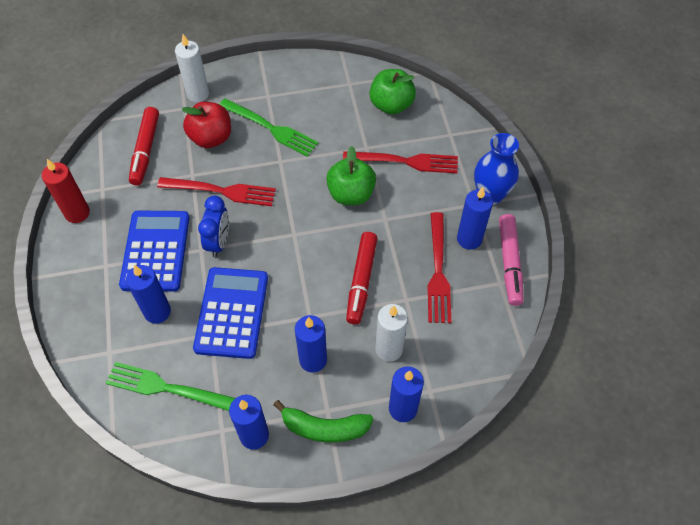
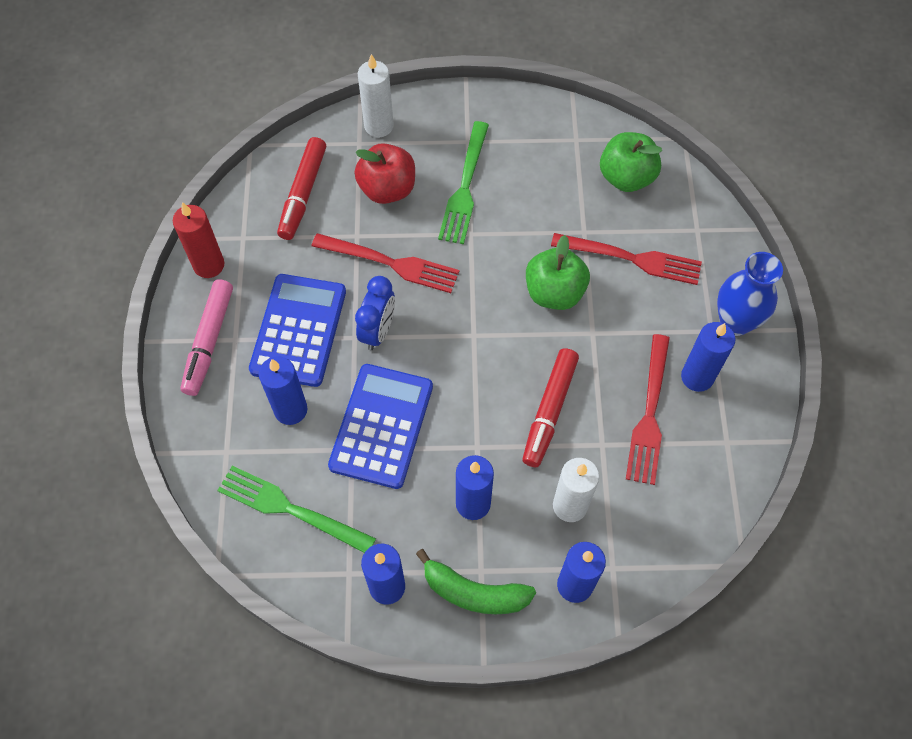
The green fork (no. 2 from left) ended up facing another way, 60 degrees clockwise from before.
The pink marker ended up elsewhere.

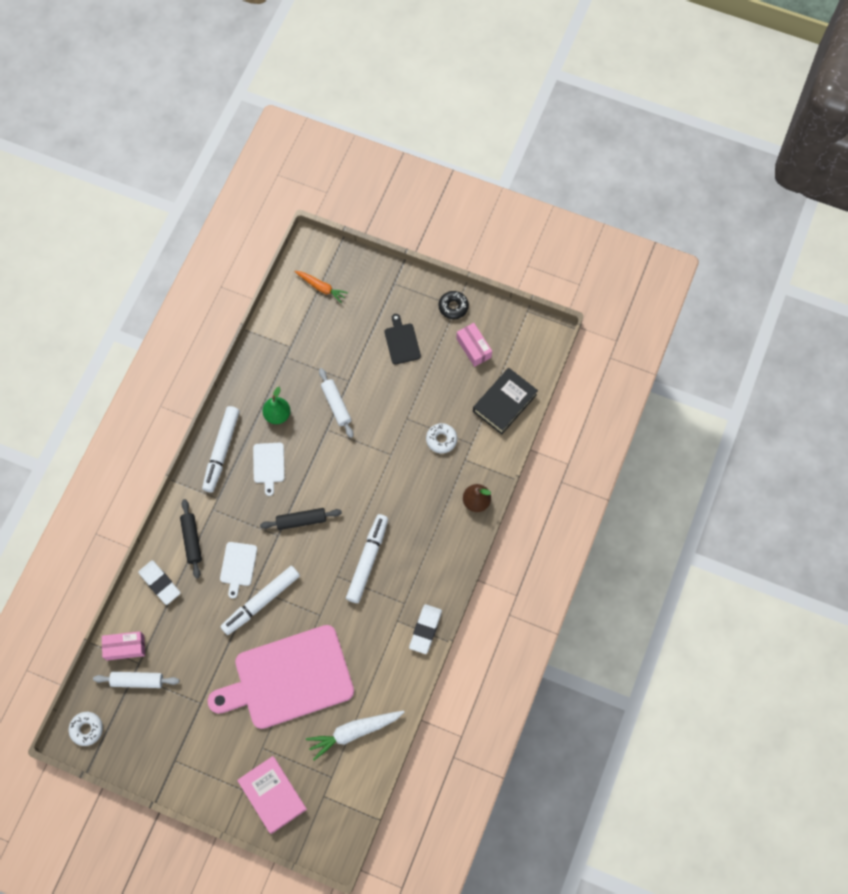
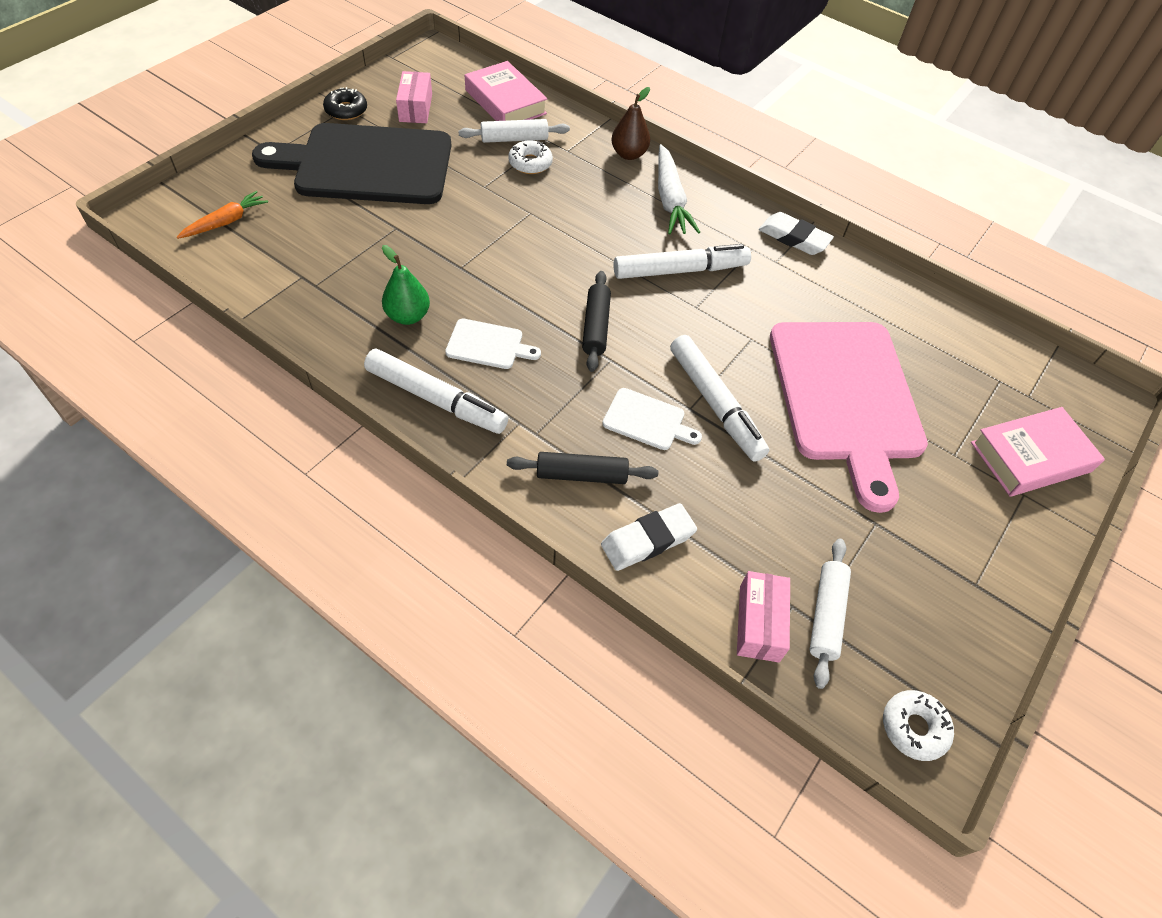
The size of the black cutting board changed by a factor of 2.44.
The pink box (no. 2 from left in the first image) ended up facing another way, 75 degrees counterclockwise from before.
The white rolling pin (no. 2 from left in the first image) ended up elsewhere.
What was the black book turned into the pink book (no. 1 from left).
The white marker (no. 3 from left in the first image) ended up facing another way, 135 degrees clockwise from before.
The white carrot ended up elsewhere.

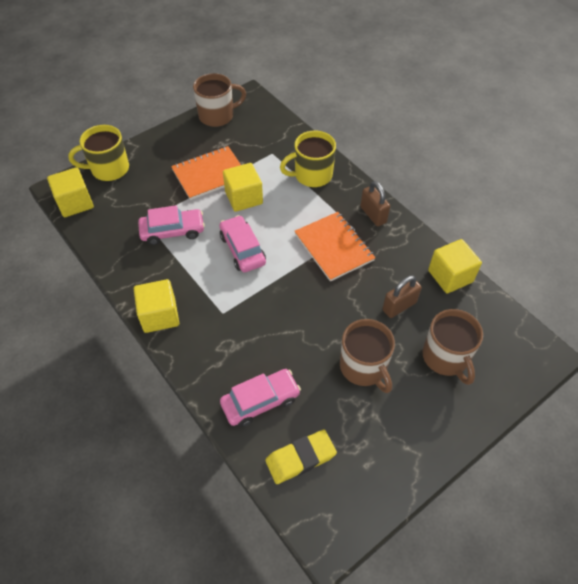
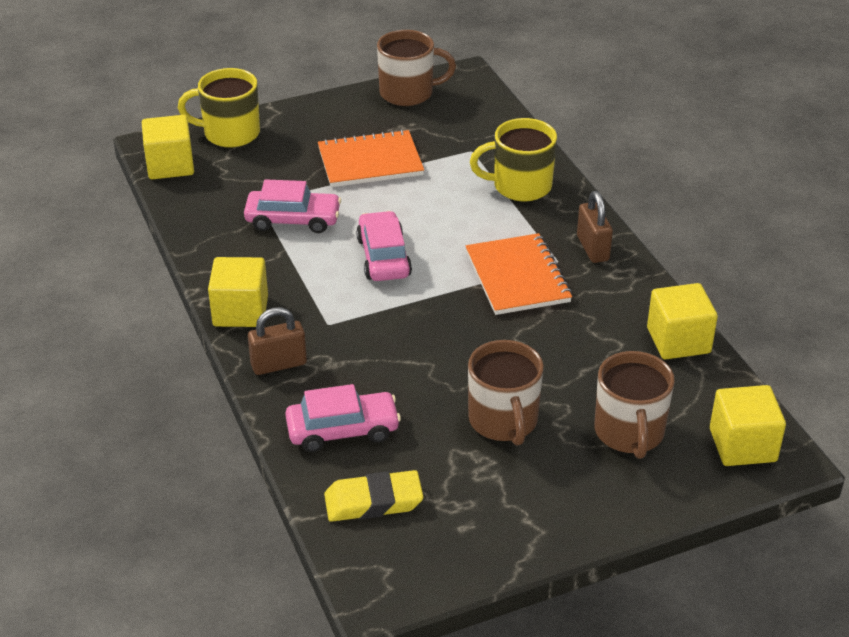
The yellow cube (no. 3 from left in the first image) ended up elsewhere.
The brown padlock (no. 2 from left in the first image) ended up elsewhere.

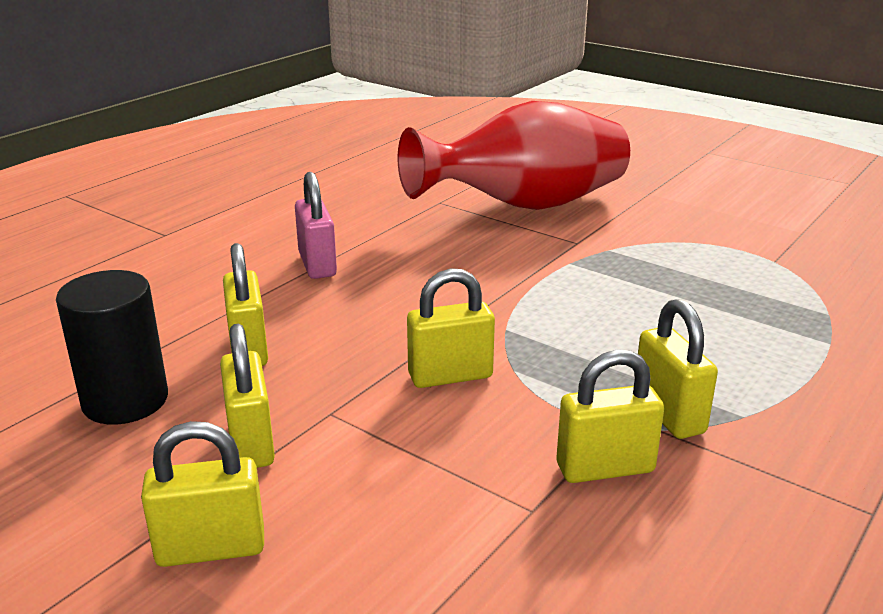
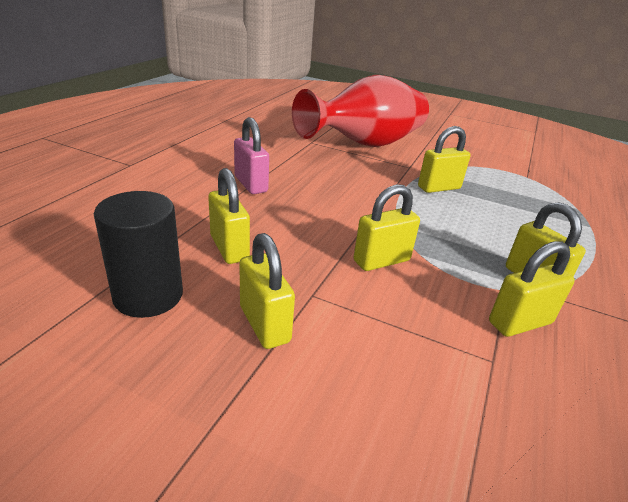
The yellow padlock (no. 1 from left in the first image) ended up elsewhere.

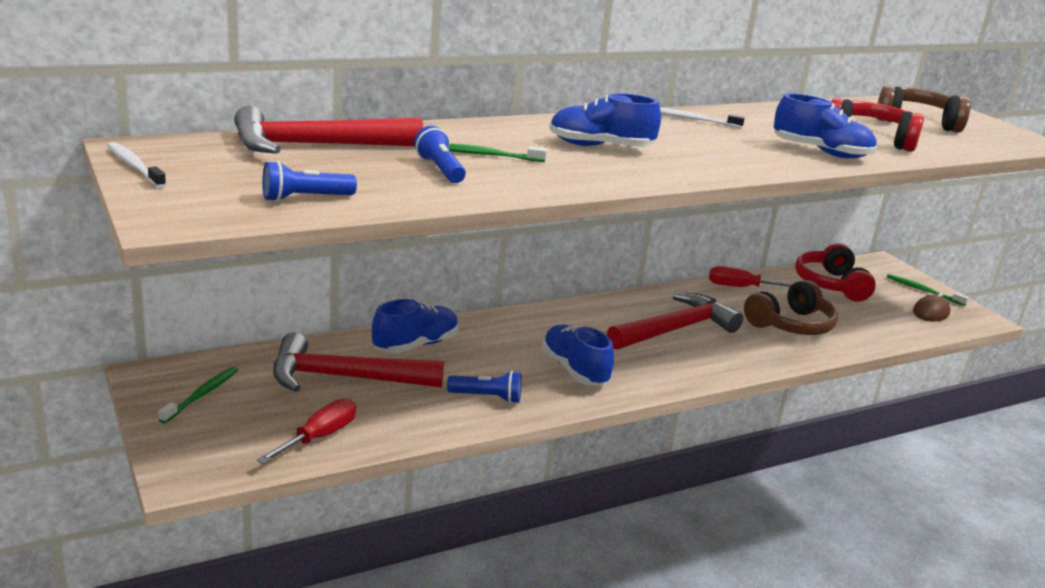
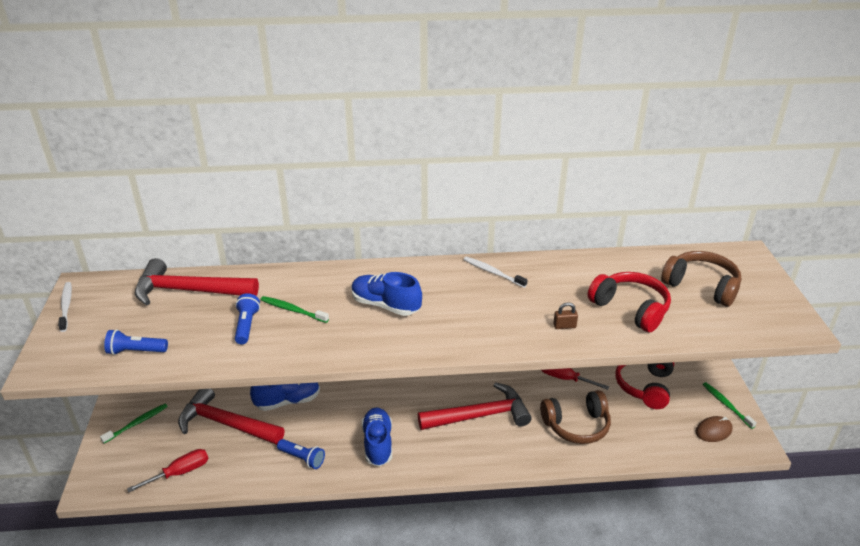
Where the blue shoe (no. 4 from left) stood, the brown padlock came to stand.

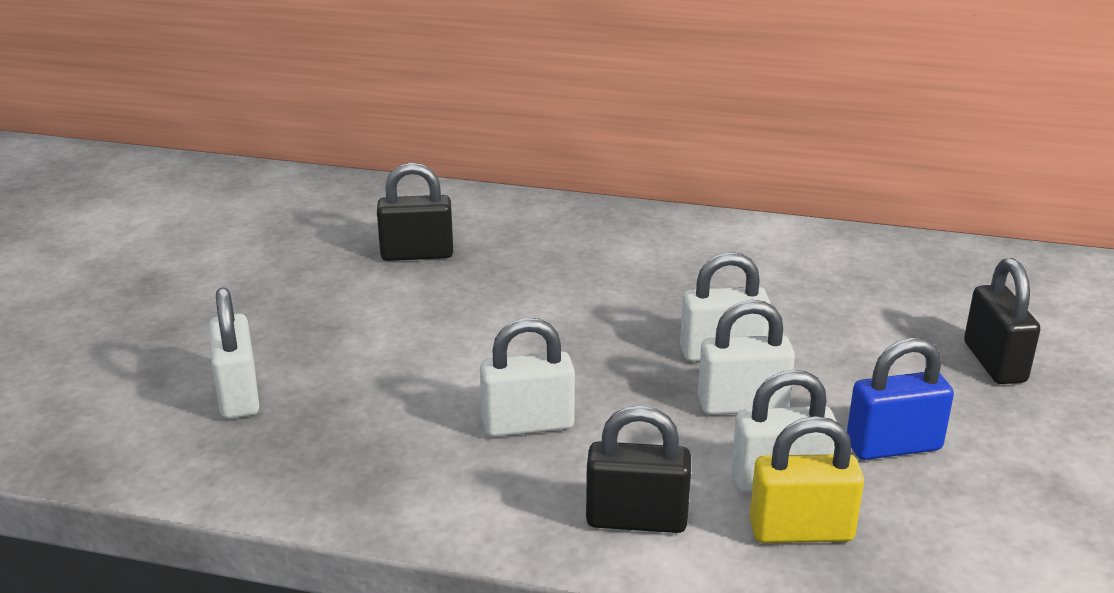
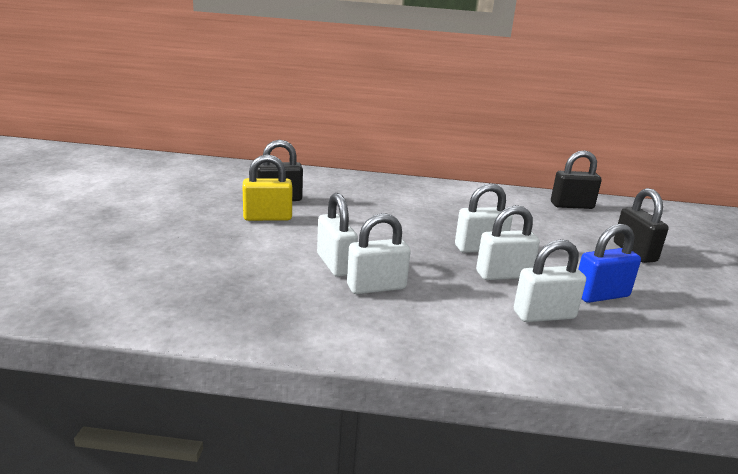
The white padlock (no. 1 from left) ended up elsewhere.
The black padlock (no. 2 from left) ended up elsewhere.
The yellow padlock ended up elsewhere.

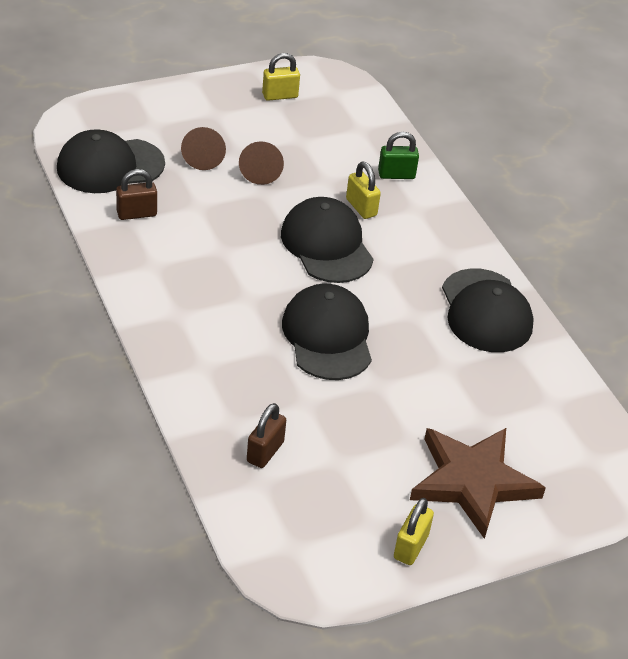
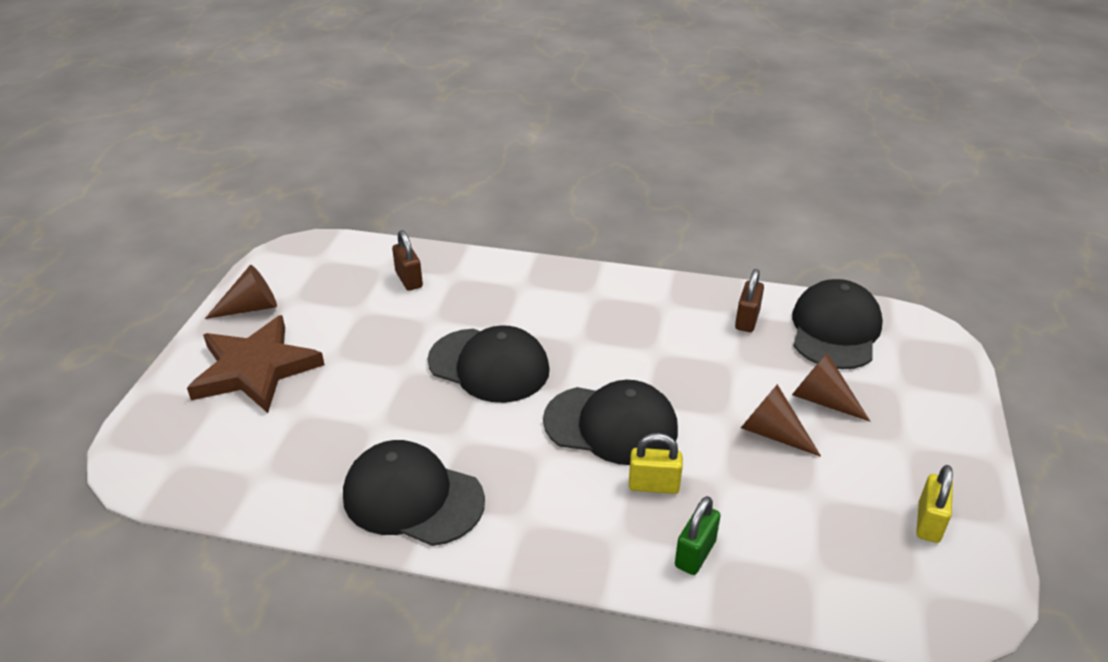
Where the yellow padlock (no. 3 from left) stood, the brown cone (no. 1 from left) came to stand.

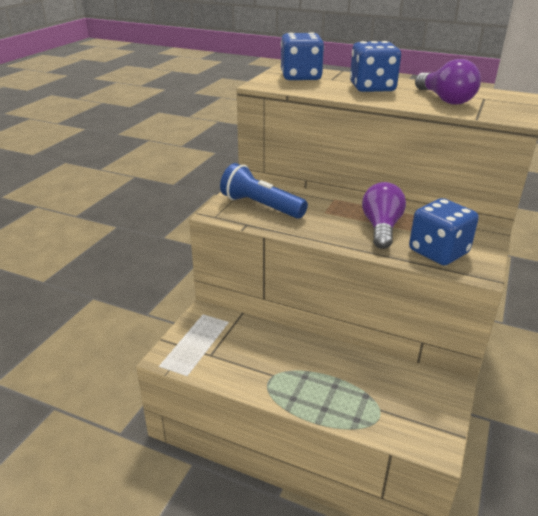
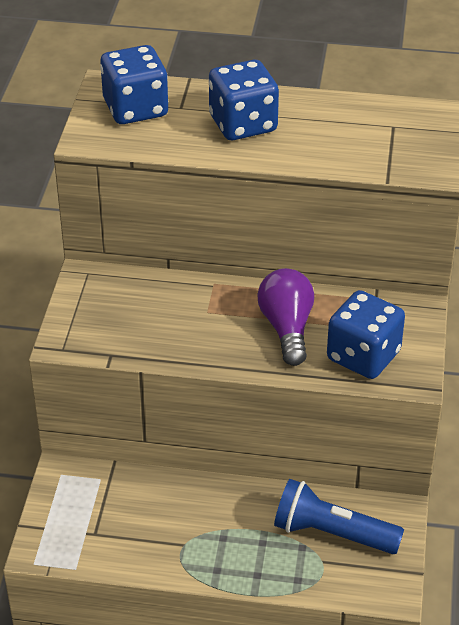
The second view lost the purple light bulb (no. 2 from left).
The blue flashlight ended up elsewhere.

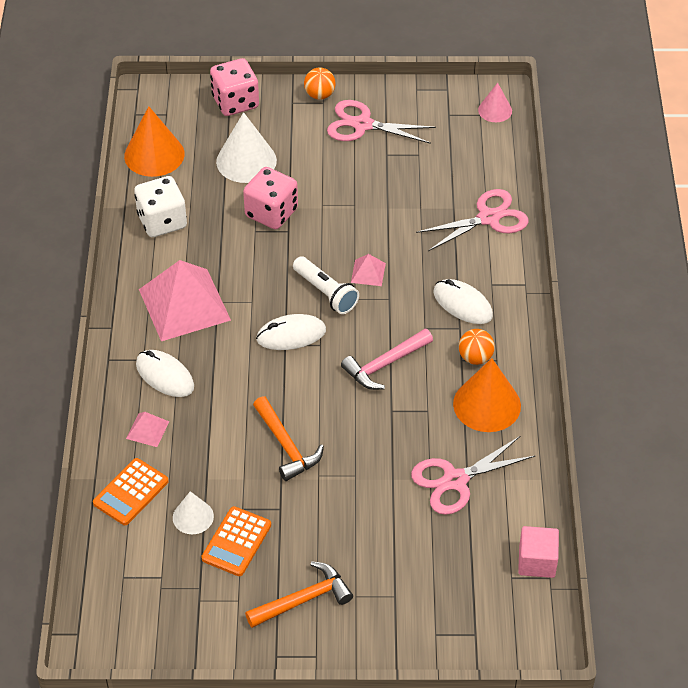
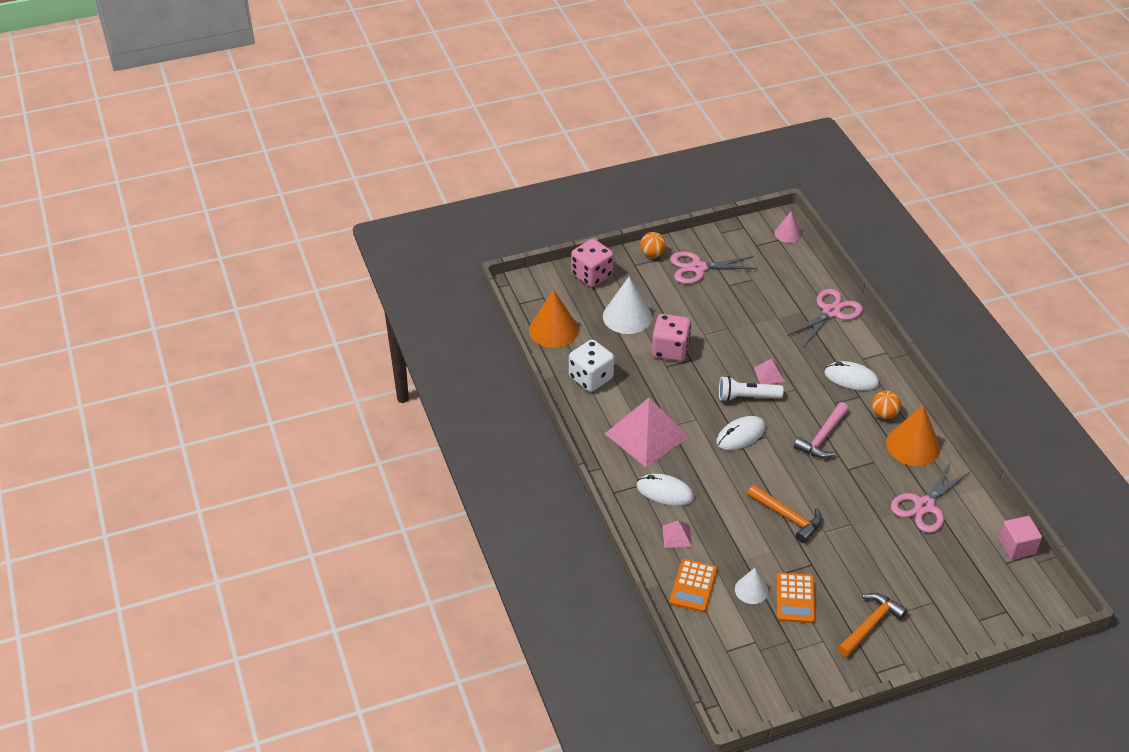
The white flashlight ended up facing another way, 150 degrees clockwise from before.

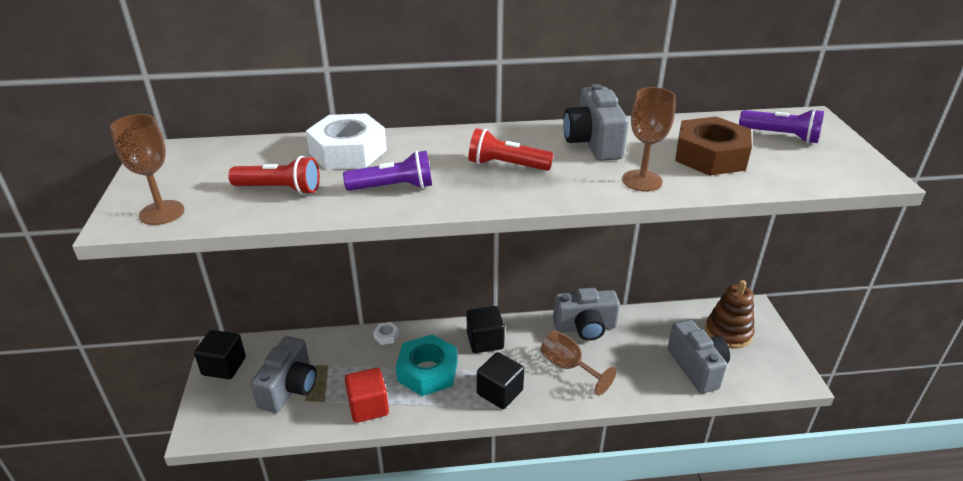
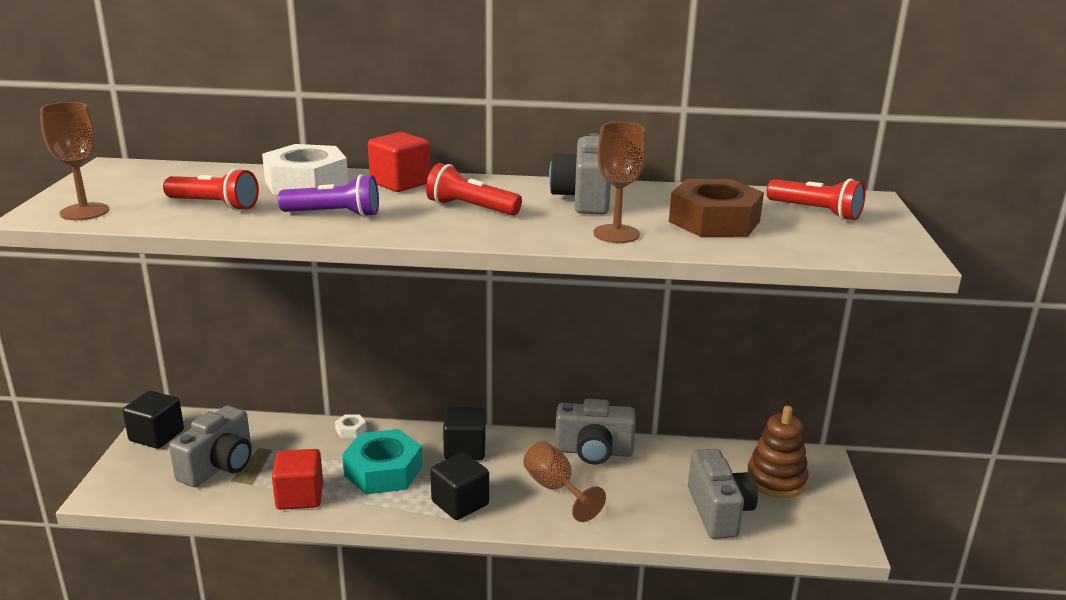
What was the purple flashlight (no. 2 from left) turned into the red flashlight (no. 3 from left).
The second view gained the red cube (no. 2 from left).

